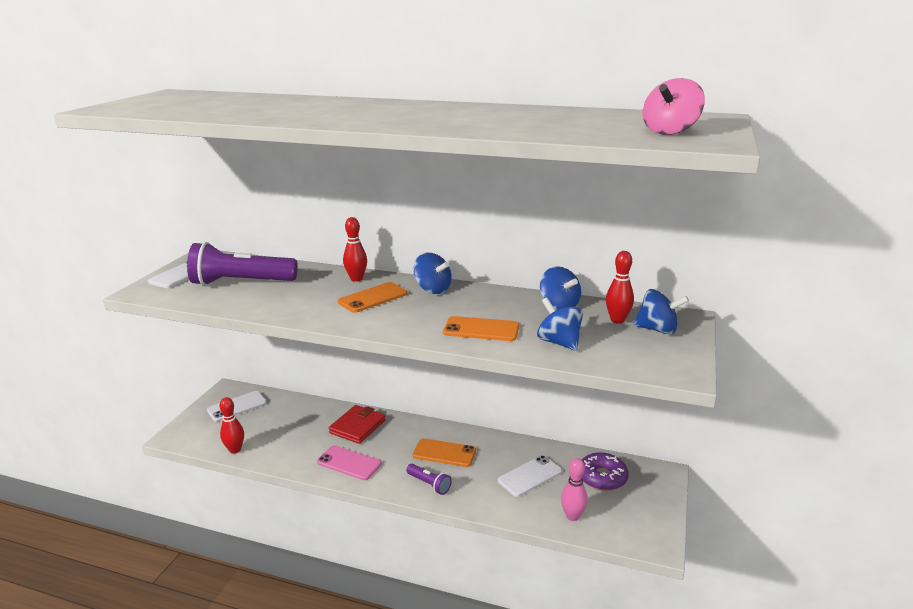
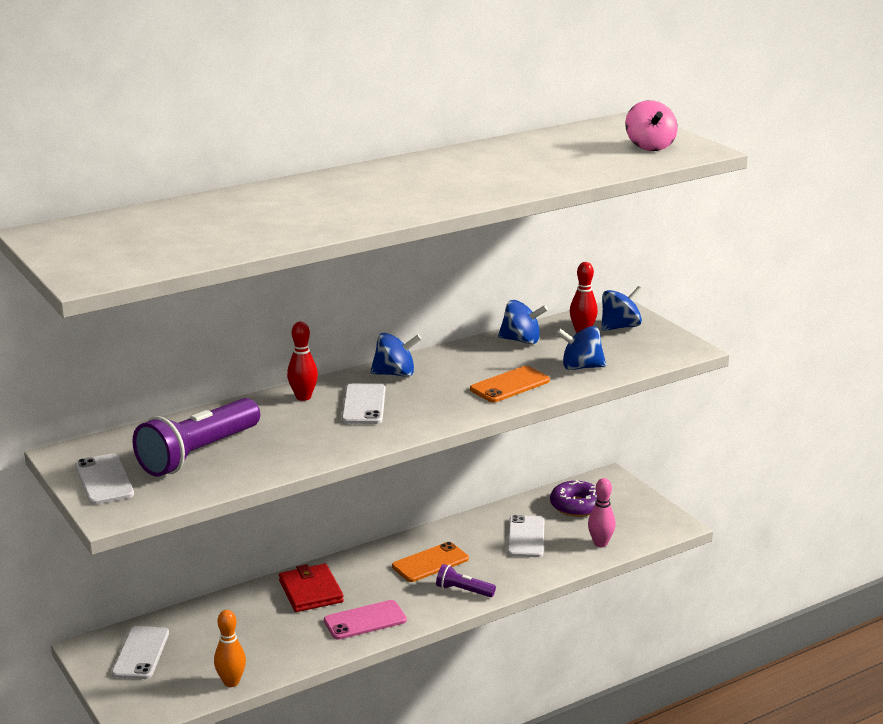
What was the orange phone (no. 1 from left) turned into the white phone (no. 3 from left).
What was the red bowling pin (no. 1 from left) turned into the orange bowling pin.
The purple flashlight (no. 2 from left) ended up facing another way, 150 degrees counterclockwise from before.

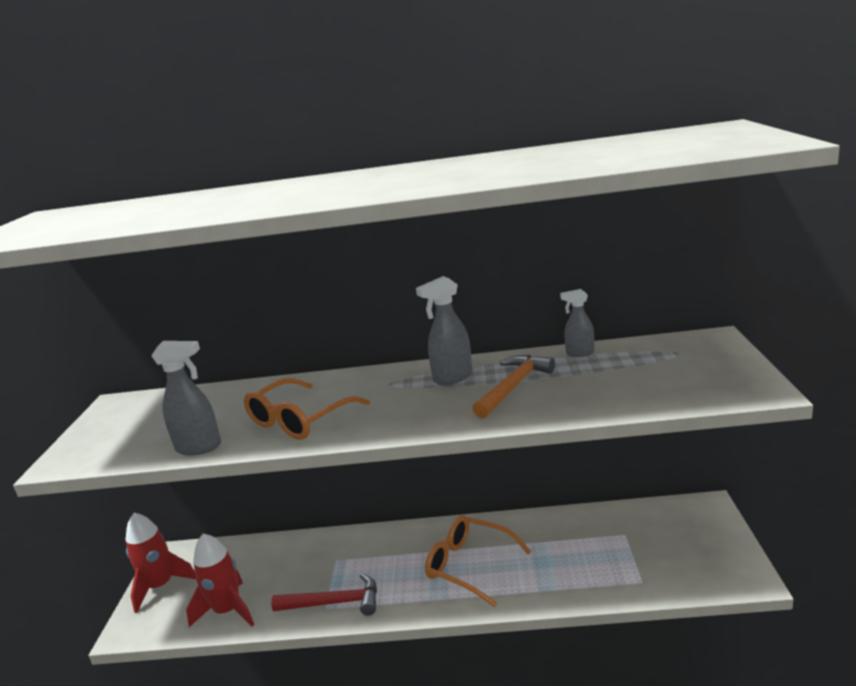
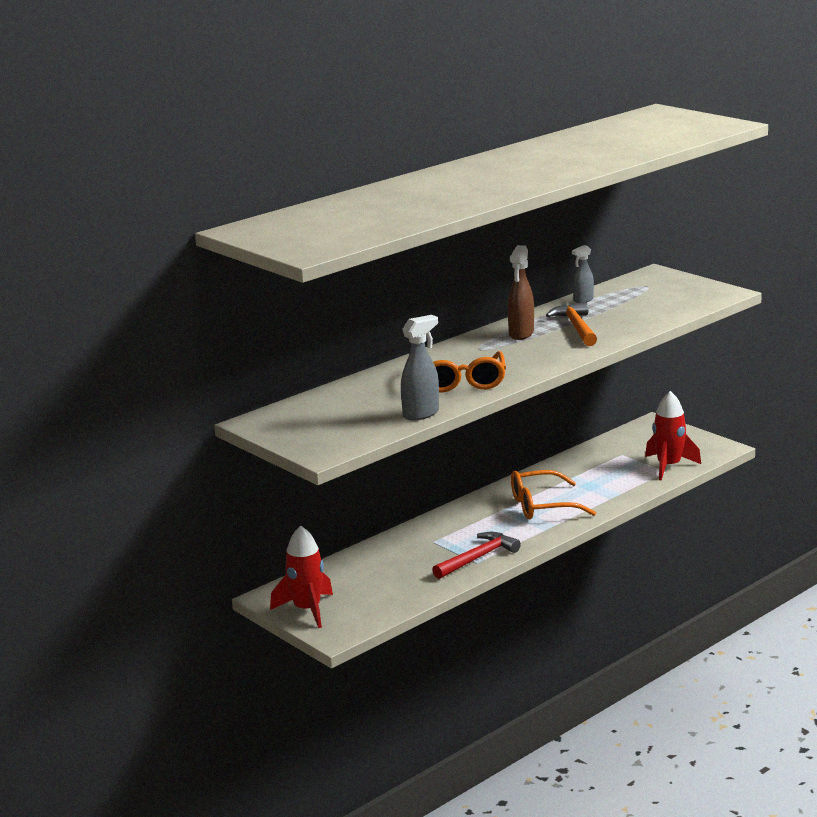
What was the grey spray bottle (no. 2 from left) turned into the brown spray bottle.
The red rocket (no. 2 from left) ended up elsewhere.

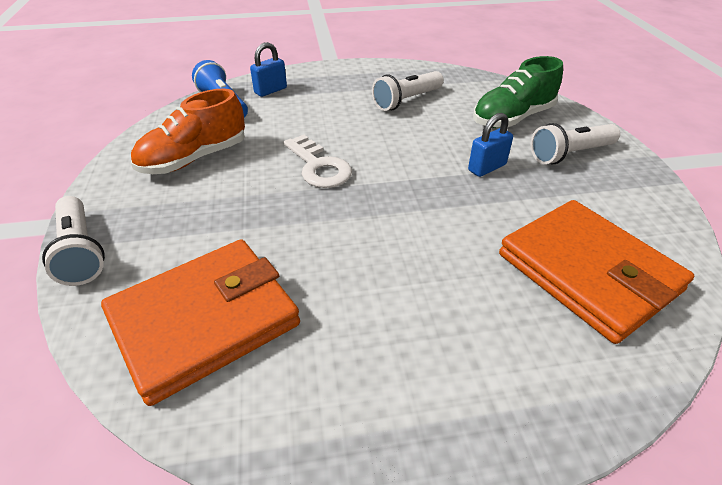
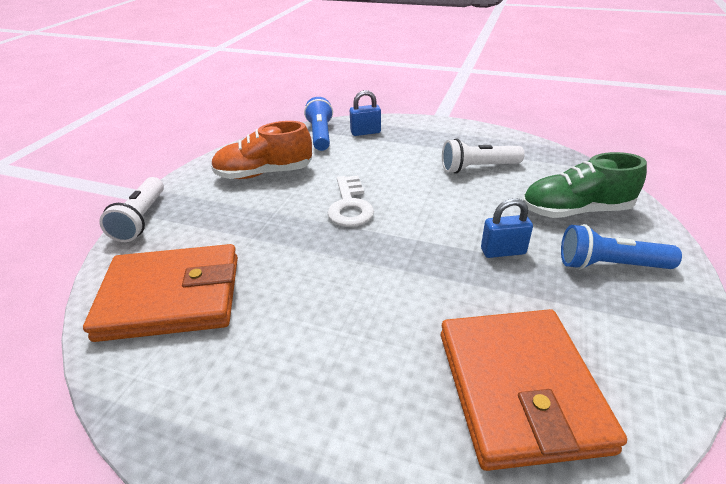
What was the white flashlight (no. 3 from left) turned into the blue flashlight (no. 2 from left).

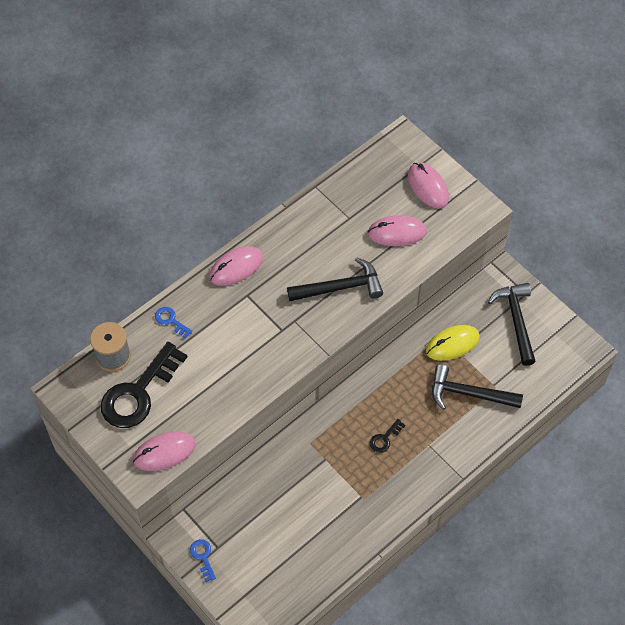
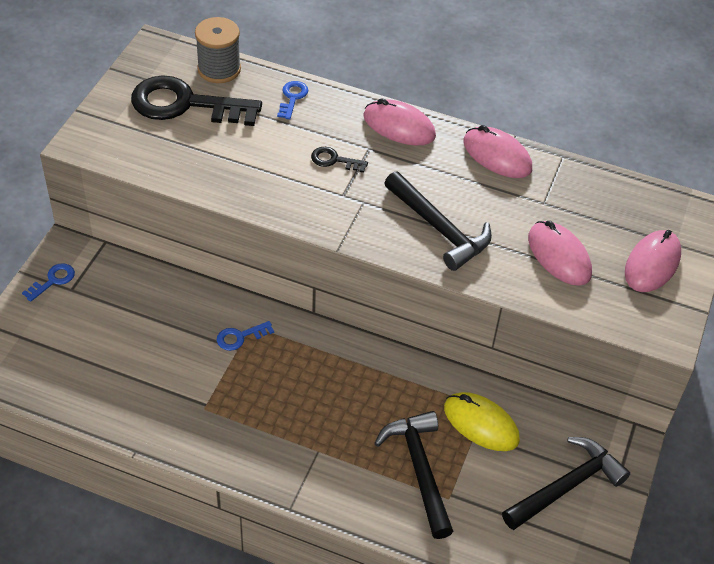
The black key (no. 2 from left) ended up elsewhere.
The pink mouse (no. 1 from left in the first image) ended up elsewhere.
The second view gained the blue key (no. 2 from left).

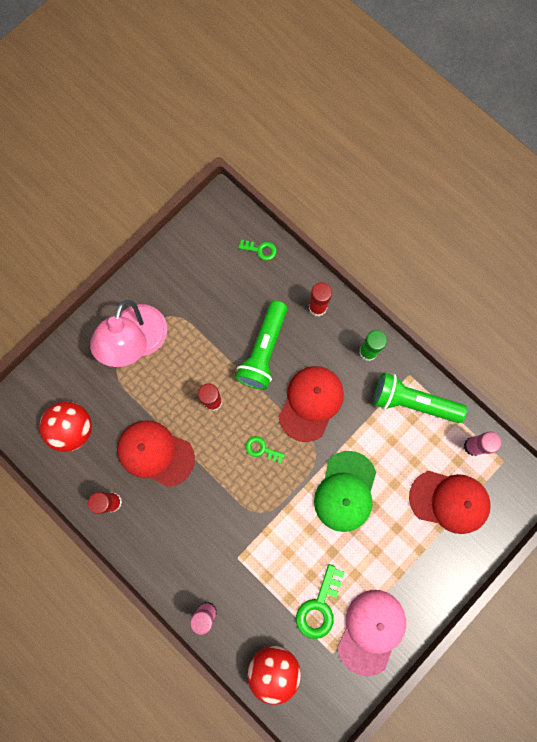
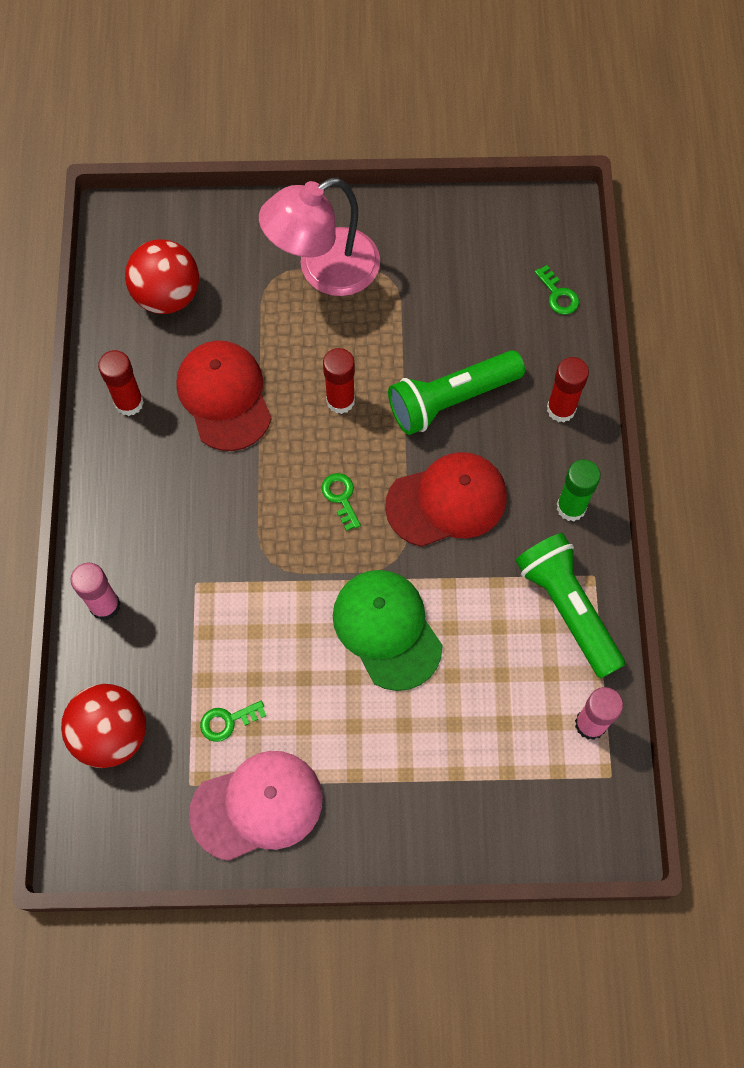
The green cap ended up facing another way, 90 degrees clockwise from before.
The second view lost the red cap (no. 3 from left).
The size of the green key (no. 3 from left in the first image) changed by a factor of 0.57.

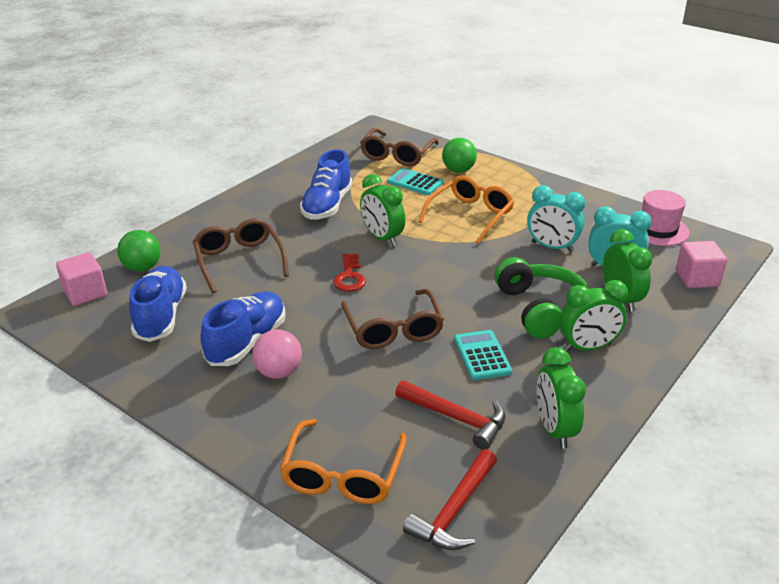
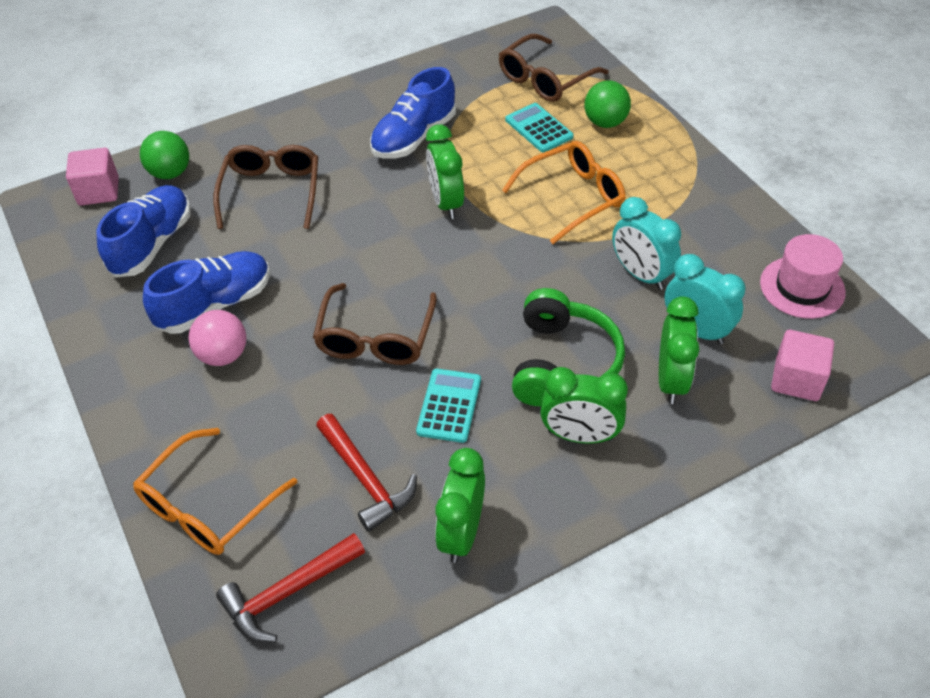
The second view lost the red key.

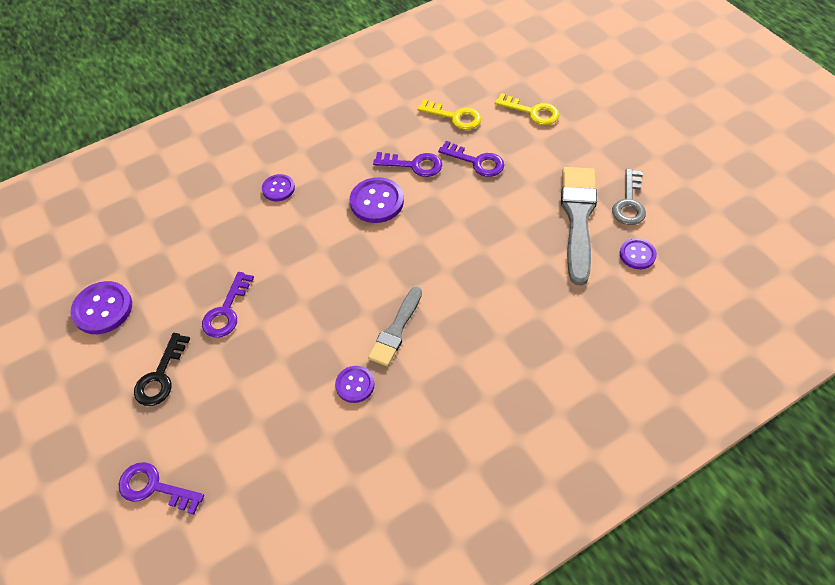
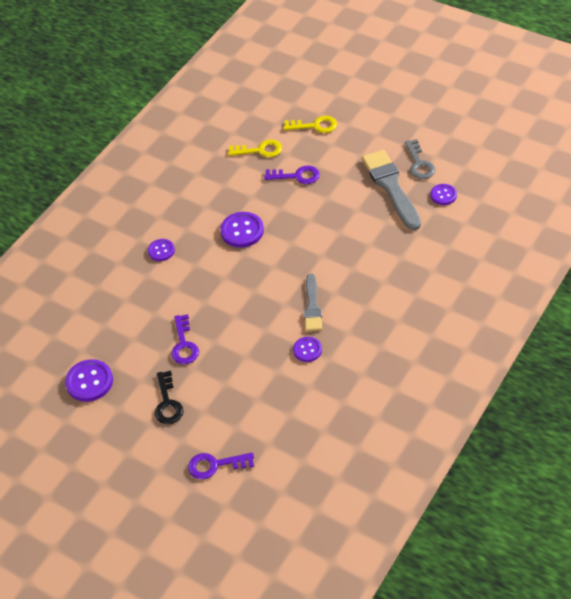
The second view lost the purple key (no. 3 from left).

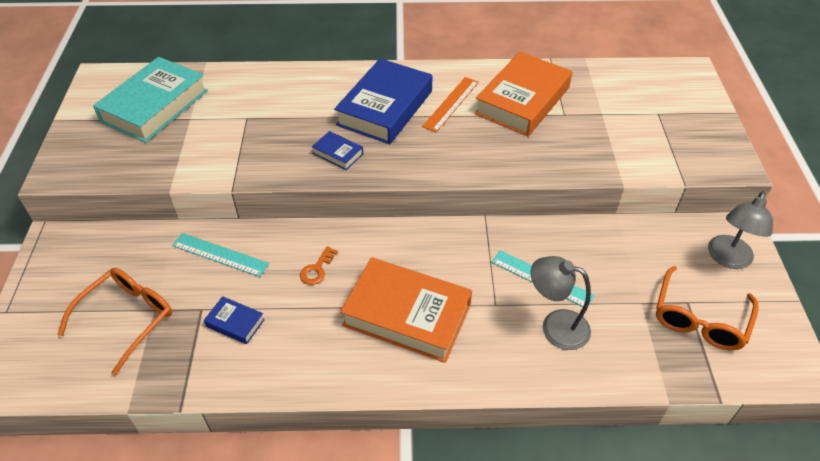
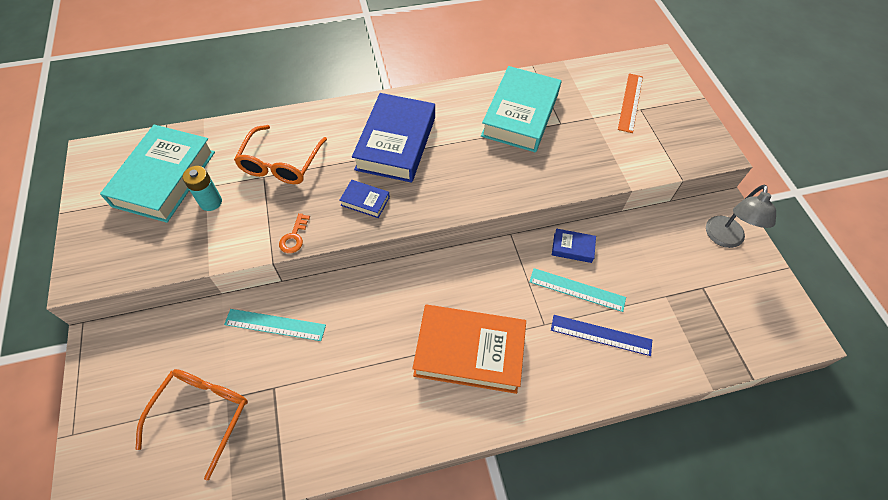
What was the orange book (no. 2 from left) turned into the turquoise book (no. 2 from left).
The orange ruler ended up elsewhere.
The orange key ended up elsewhere.
Where the grey lamp (no. 1 from left) stood, the blue ruler came to stand.
The orange glasses (no. 2 from left) ended up elsewhere.
The blue book (no. 1 from left in the first image) ended up elsewhere.
The second view gained the turquoise battery.

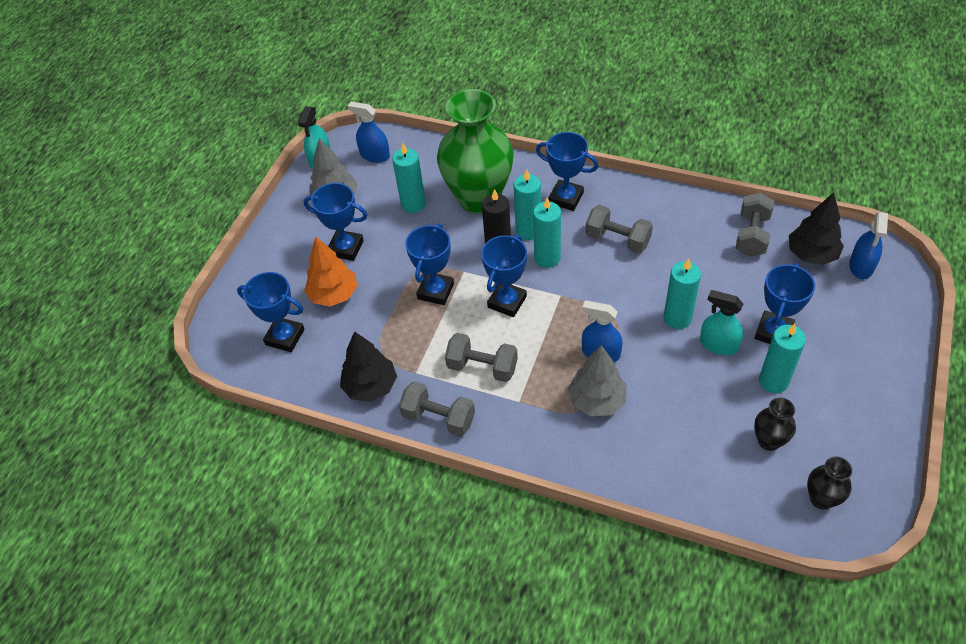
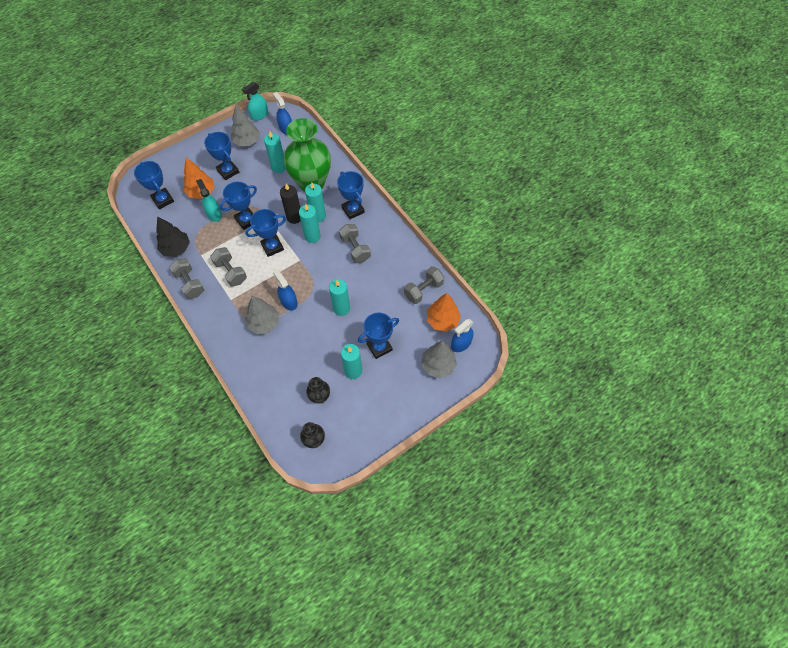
What was the black tree (no. 2 from left) turned into the orange tree (no. 2 from left).
The turquoise spray bottle (no. 2 from left in the first image) ended up elsewhere.
The second view gained the grey tree (no. 3 from left).

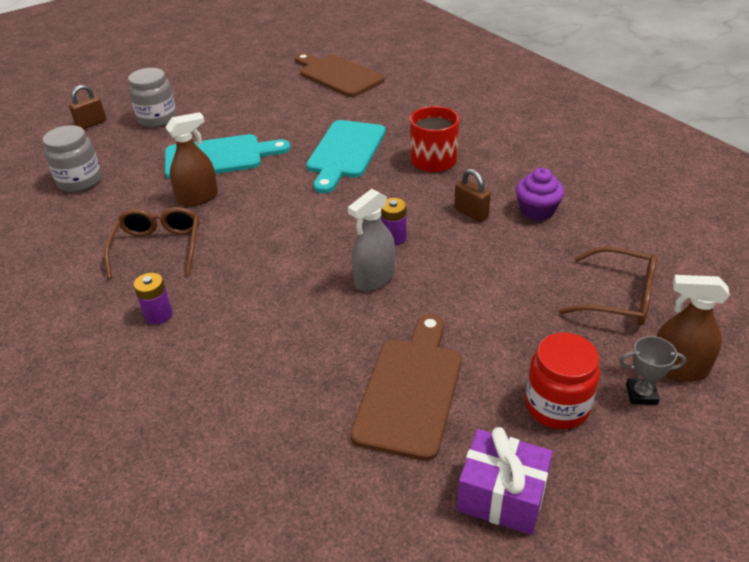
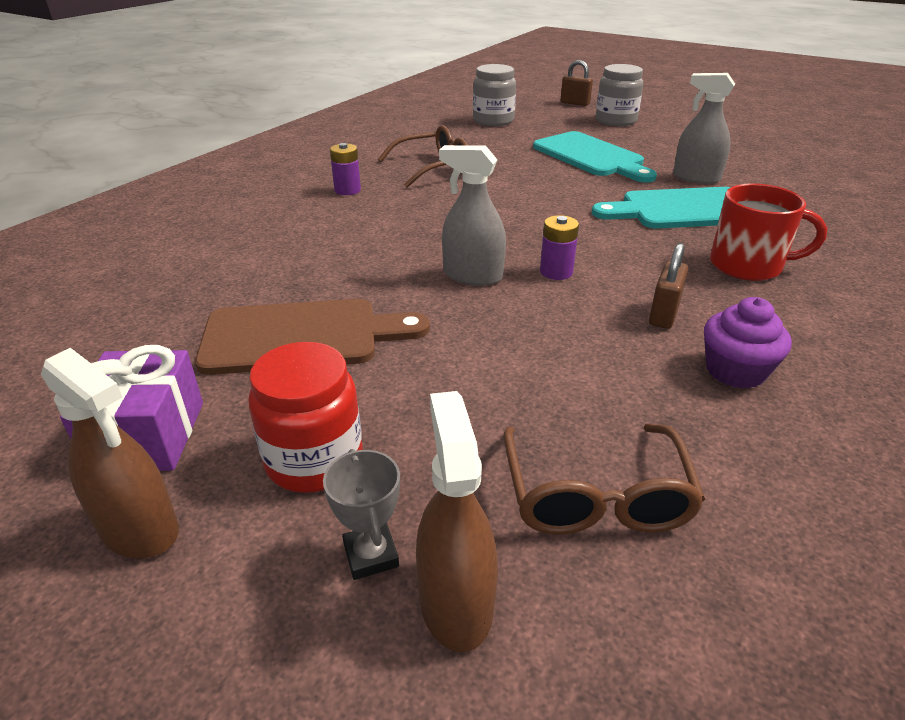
The second view lost the brown cutting board (no. 1 from left).
The brown spray bottle (no. 1 from left) ended up elsewhere.
The second view gained the grey spray bottle (no. 2 from left).

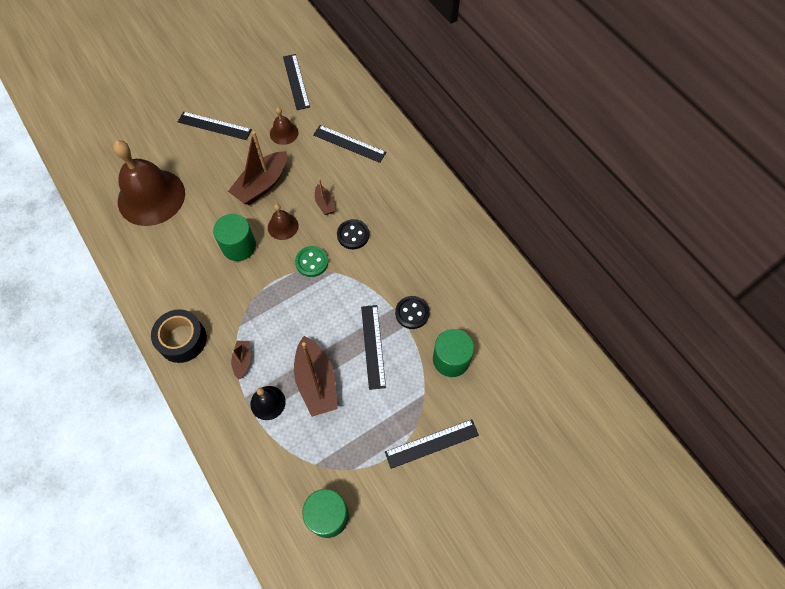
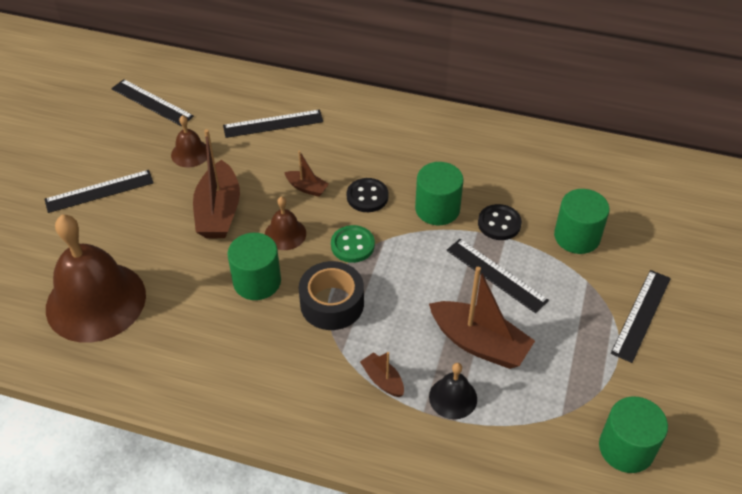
The black tape ended up elsewhere.
The second view gained the green cylinder (no. 2 from left).

